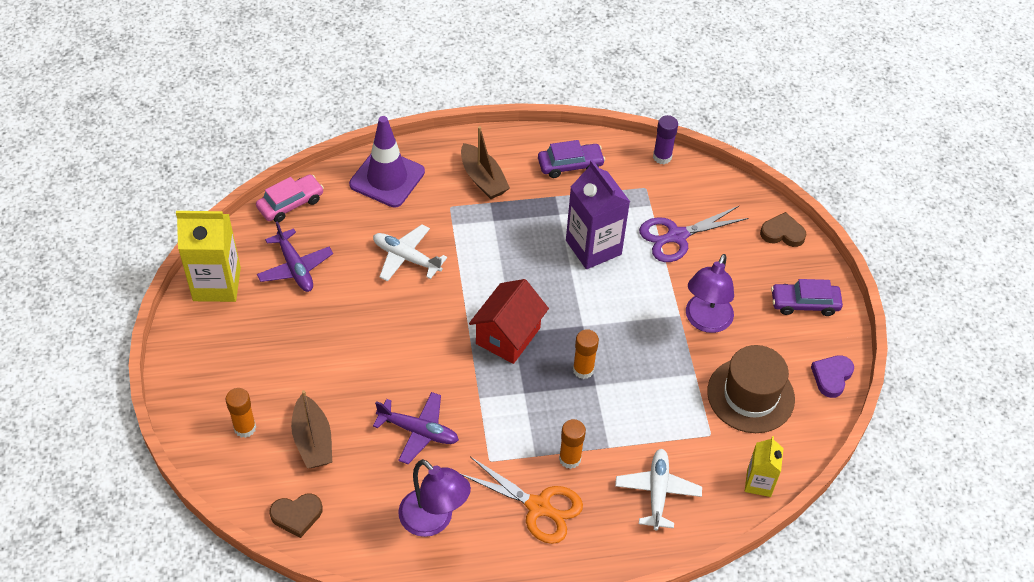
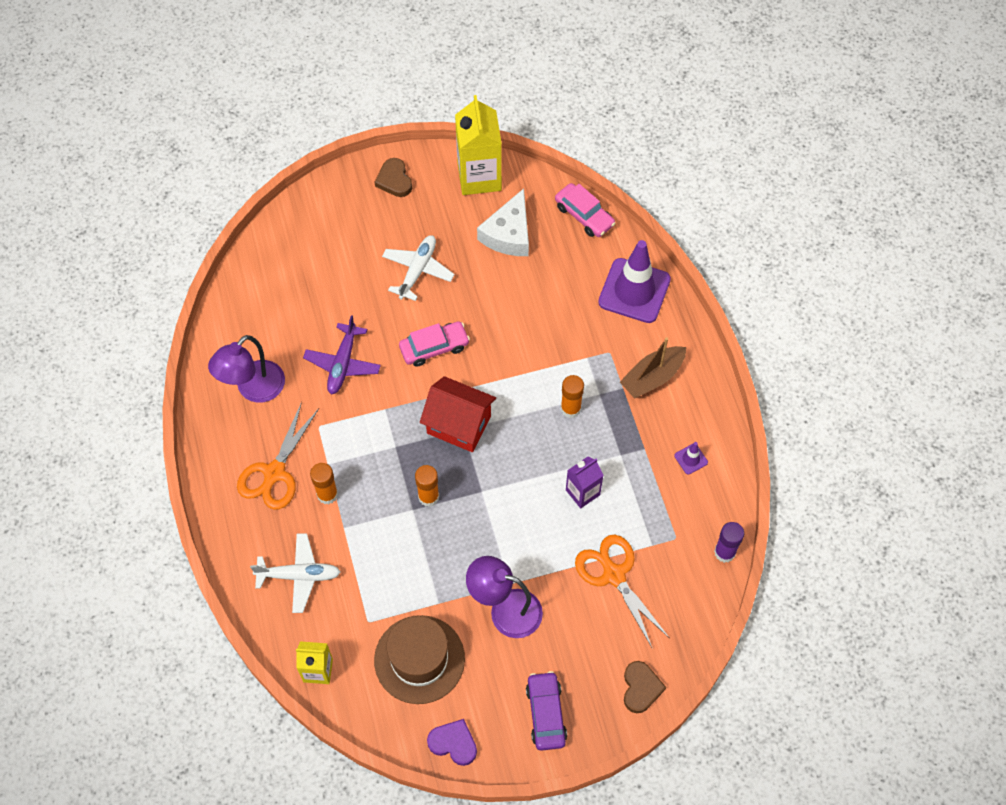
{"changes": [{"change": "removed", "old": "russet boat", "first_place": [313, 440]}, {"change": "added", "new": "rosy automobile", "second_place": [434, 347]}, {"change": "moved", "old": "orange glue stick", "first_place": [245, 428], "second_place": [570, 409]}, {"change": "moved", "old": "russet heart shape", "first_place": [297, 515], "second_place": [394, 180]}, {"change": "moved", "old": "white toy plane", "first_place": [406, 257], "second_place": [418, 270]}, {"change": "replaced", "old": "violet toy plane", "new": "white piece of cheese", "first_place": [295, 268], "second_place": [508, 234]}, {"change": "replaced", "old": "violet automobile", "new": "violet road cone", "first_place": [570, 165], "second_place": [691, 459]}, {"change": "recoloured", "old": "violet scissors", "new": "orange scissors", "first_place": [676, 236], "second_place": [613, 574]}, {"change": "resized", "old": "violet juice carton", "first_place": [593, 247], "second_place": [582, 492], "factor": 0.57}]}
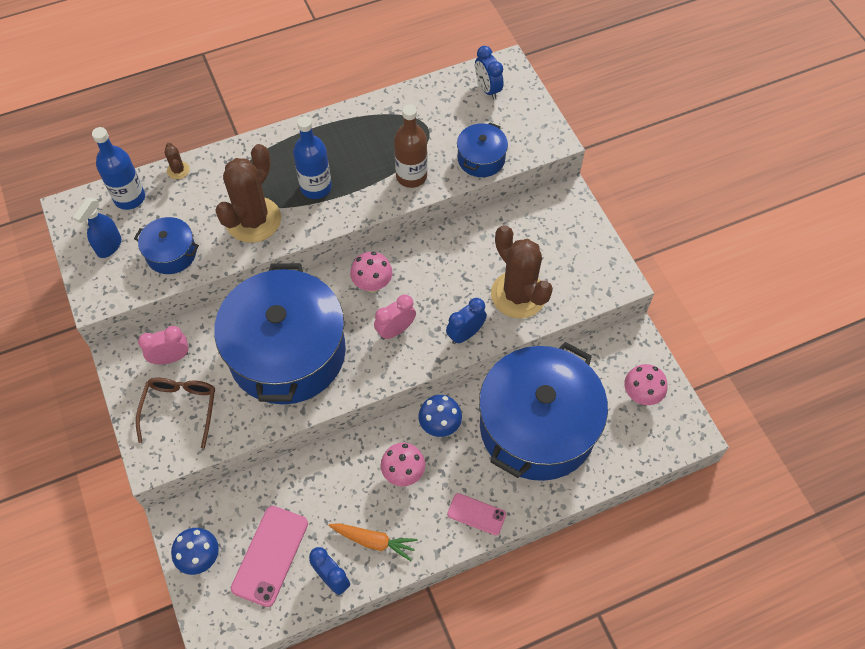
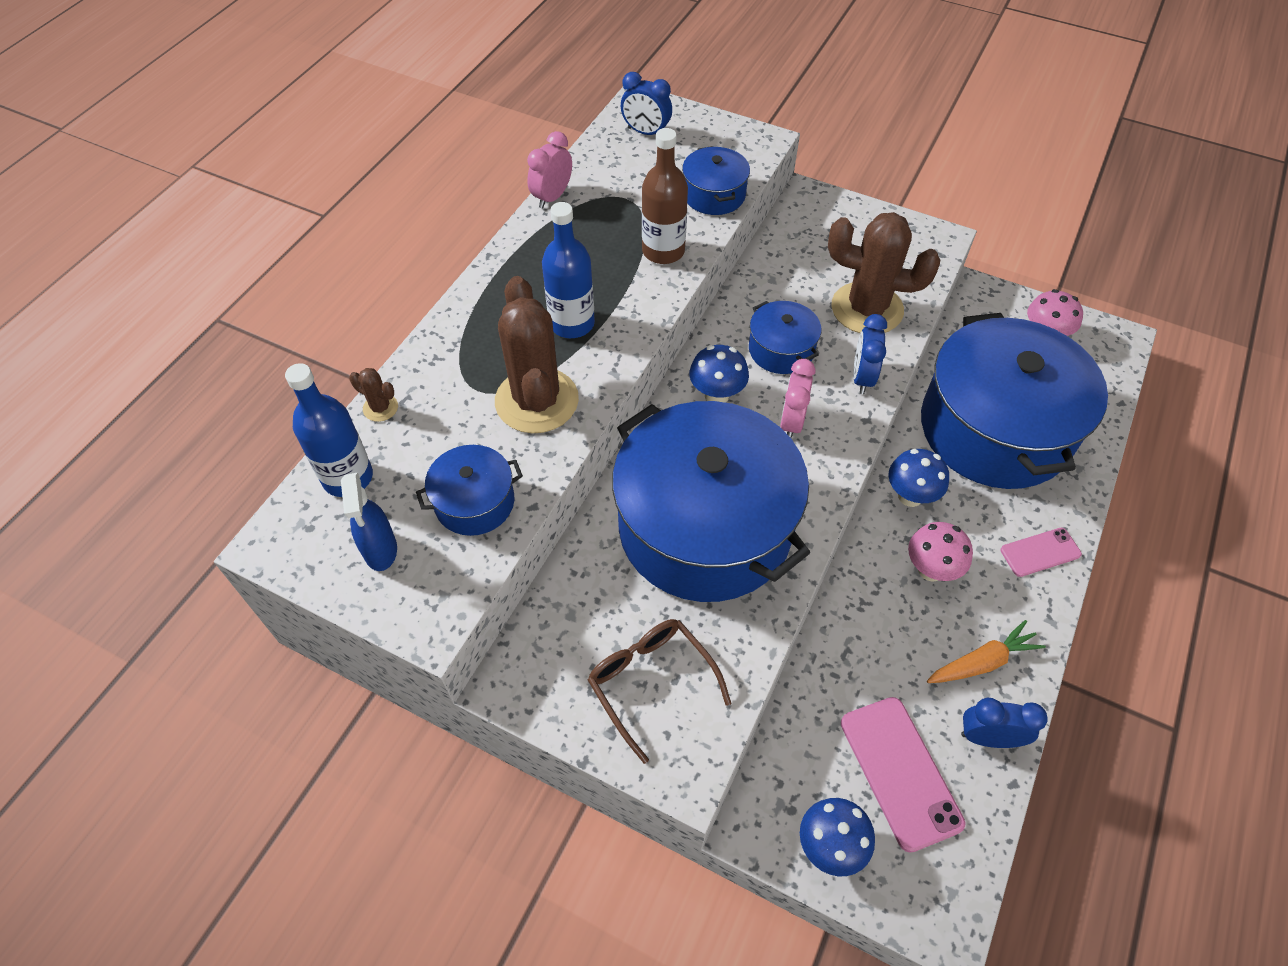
{"changes": [{"change": "added", "new": "royal blue pot", "second_place": [781, 350]}, {"change": "moved", "old": "rosy bedside clock", "first_place": [171, 358], "second_place": [552, 197]}, {"change": "recoloured", "old": "rosy toadstool", "new": "royal blue toadstool", "first_place": [372, 285], "second_place": [716, 395]}]}
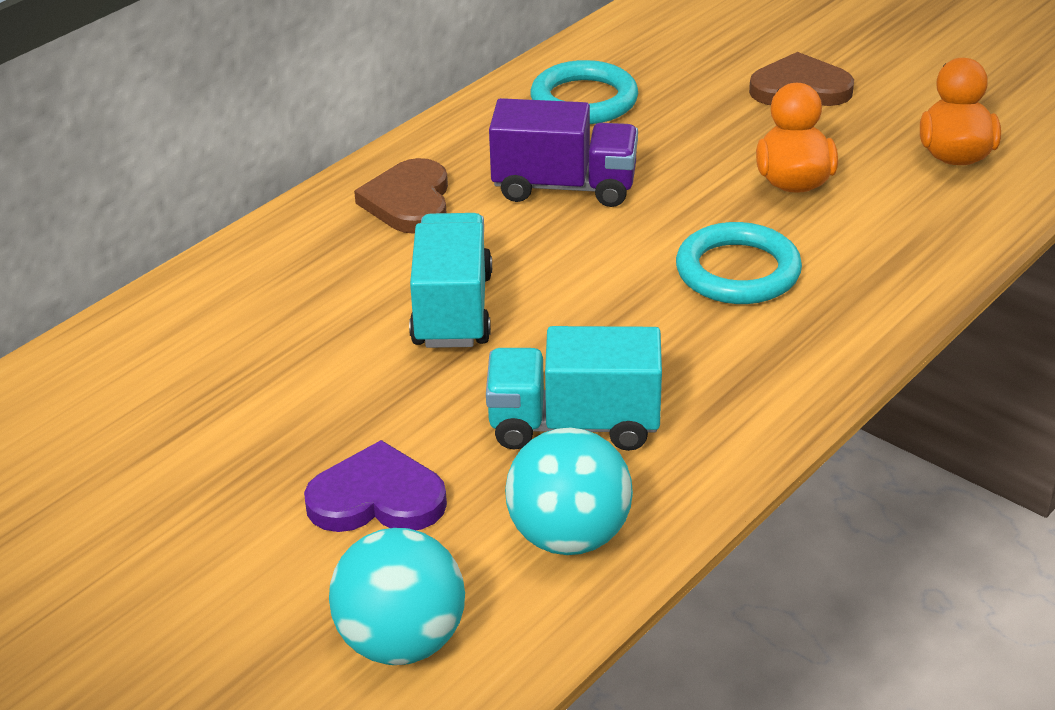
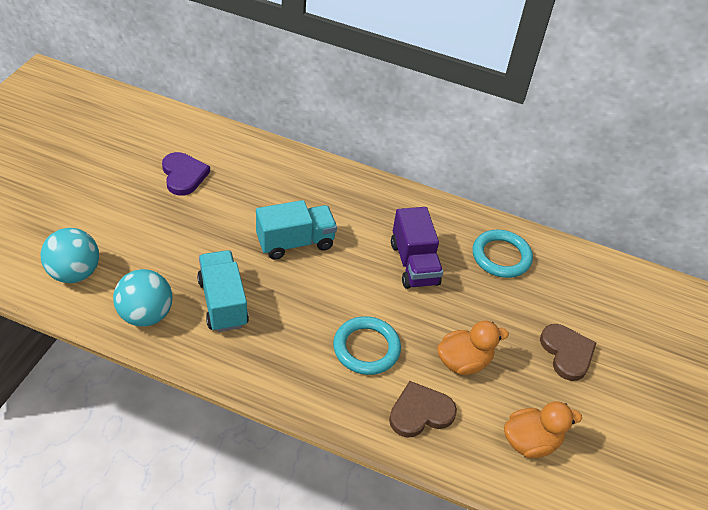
{"changes": [{"change": "moved", "old": "violet heart shape", "first_place": [377, 498], "second_place": [183, 175]}, {"change": "moved", "old": "russet heart shape", "first_place": [409, 202], "second_place": [420, 412]}]}
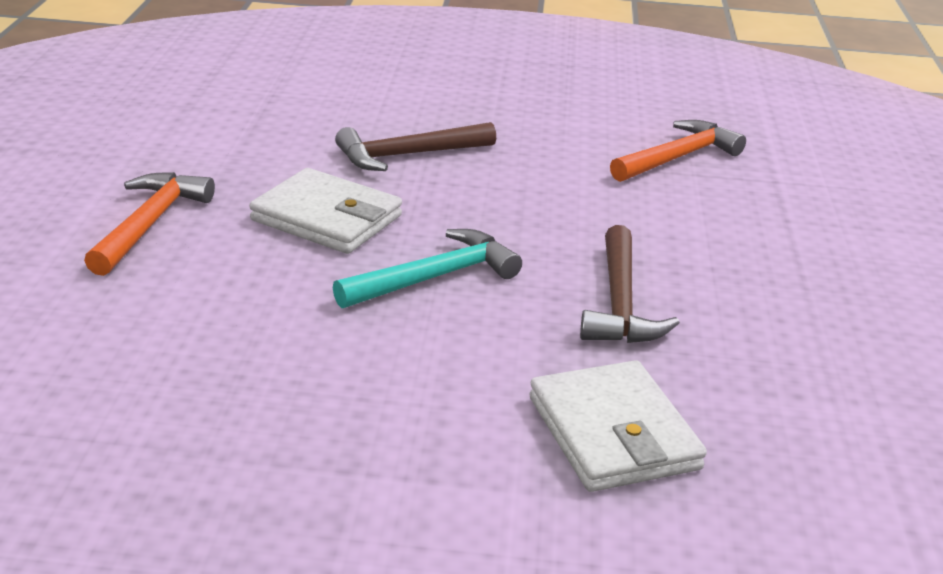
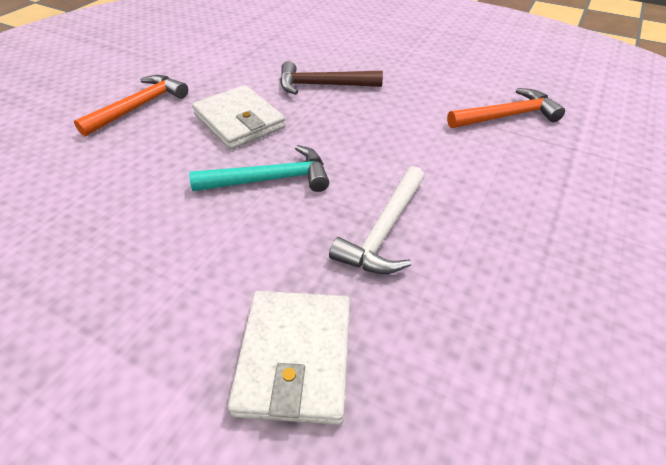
{"changes": [{"change": "recoloured", "old": "russet claw hammer", "new": "white claw hammer", "first_place": [620, 303], "second_place": [384, 231]}]}
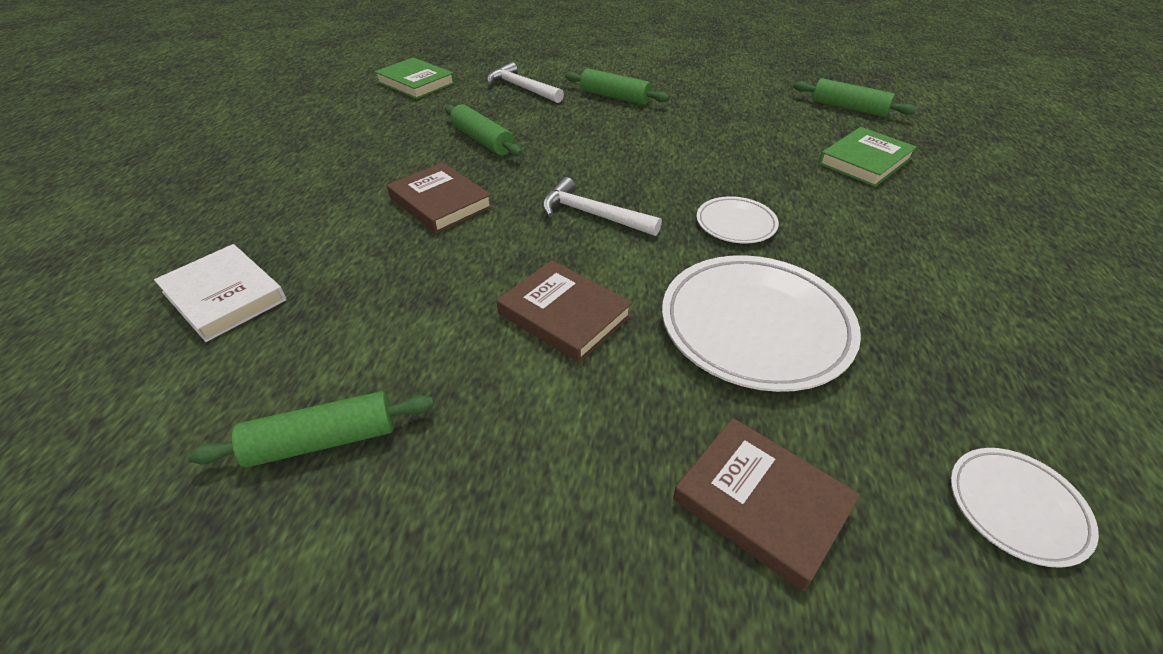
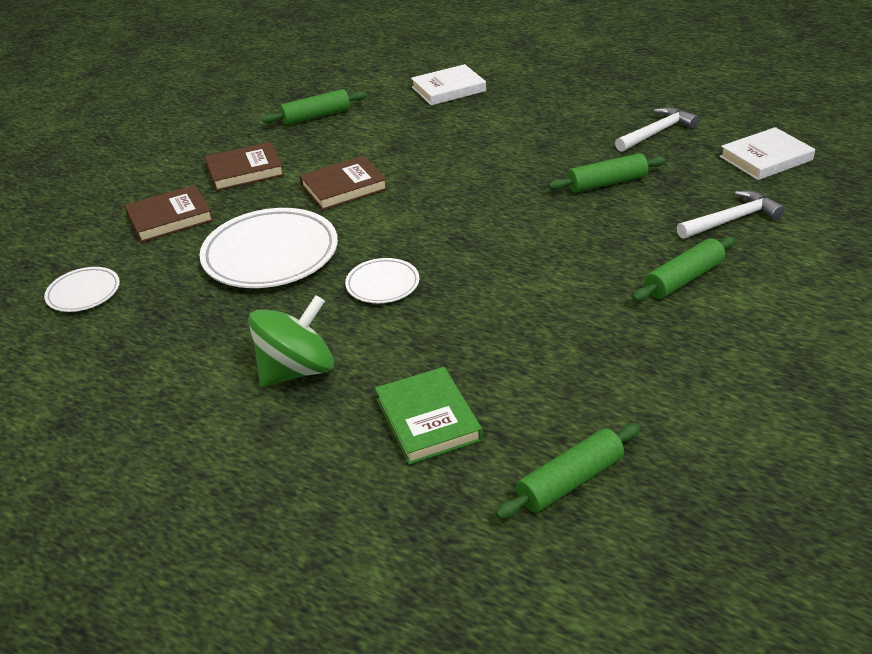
{"changes": [{"change": "added", "new": "leaf-green whirligig", "second_place": [297, 370]}, {"change": "moved", "old": "russet hardback", "first_place": [440, 202], "second_place": [245, 171]}, {"change": "moved", "old": "white claw hammer", "first_place": [592, 215], "second_place": [656, 132]}, {"change": "recoloured", "old": "leaf-green hardback", "new": "white hardback", "first_place": [416, 83], "second_place": [765, 158]}, {"change": "turned", "old": "leaf-green dough roller", "first_place": [323, 441], "second_place": [316, 116], "degrees": 60}]}
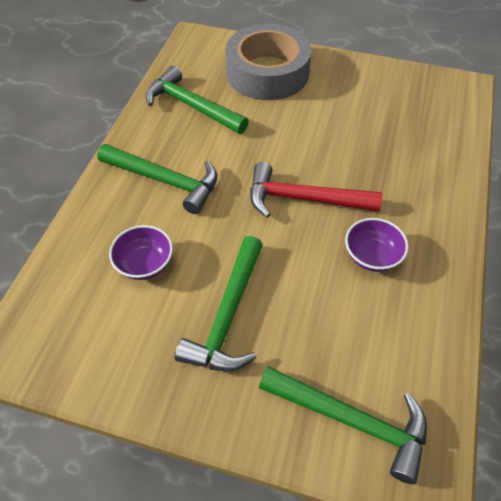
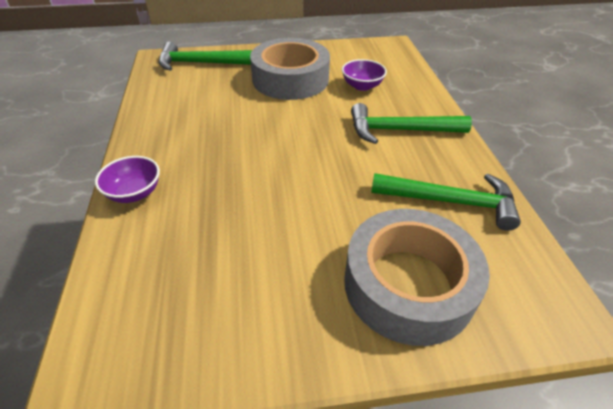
{"changes": [{"change": "removed", "old": "scarlet claw hammer", "first_place": [303, 199]}, {"change": "moved", "old": "violet serving bowl", "first_place": [371, 256], "second_place": [134, 193]}, {"change": "replaced", "old": "leaf-green claw hammer", "new": "ash-grey roll of tape", "first_place": [228, 315], "second_place": [290, 79]}]}
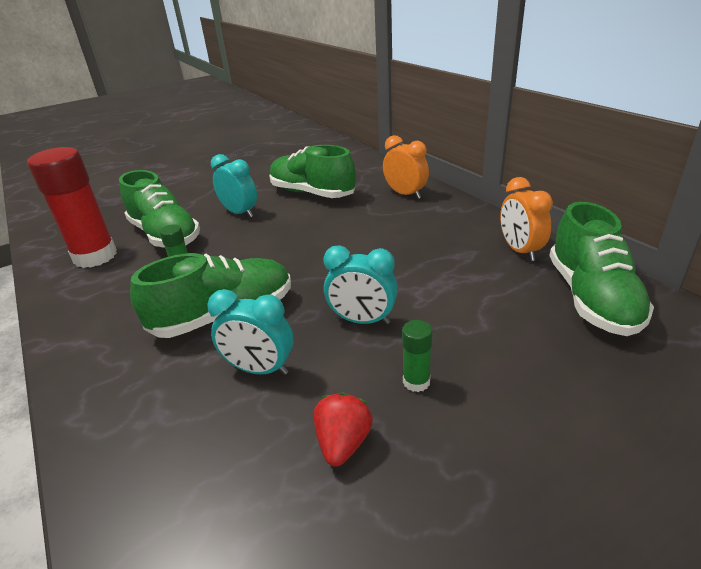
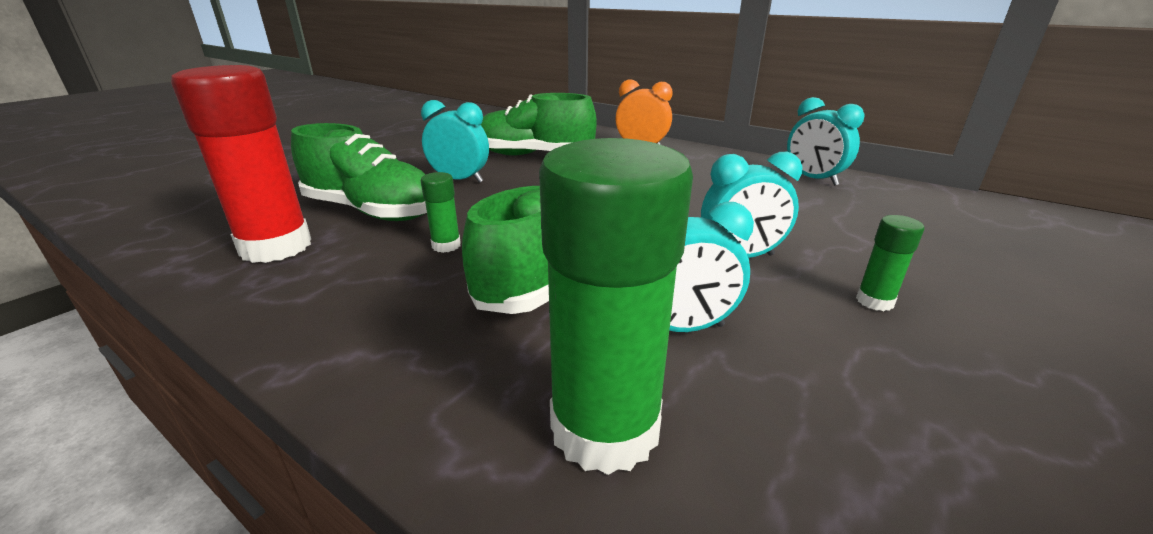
{"changes": [{"change": "removed", "old": "scarlet strawberry", "first_place": [343, 443]}, {"change": "removed", "old": "leaf-green sneaker", "first_place": [591, 298]}, {"change": "added", "new": "leaf-green glue stick", "second_place": [605, 428]}, {"change": "recoloured", "old": "orange bedside clock", "new": "turquoise bedside clock", "first_place": [519, 251], "second_place": [813, 179]}]}
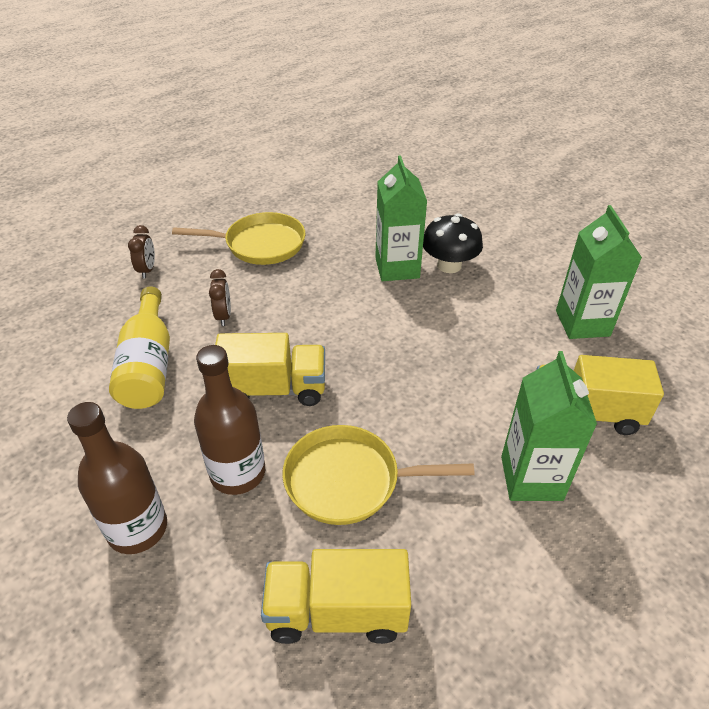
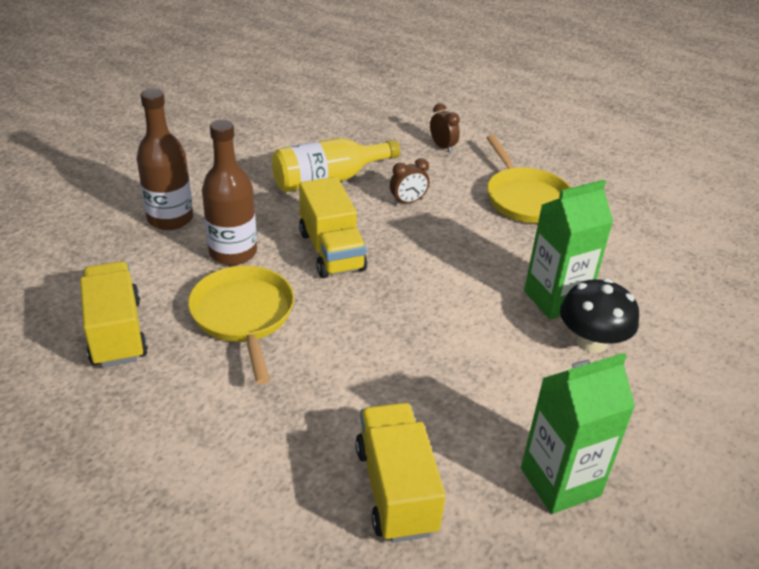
{"changes": [{"change": "removed", "old": "leaf-green juice carton", "first_place": [531, 478]}, {"change": "turned", "old": "russet bedside clock", "first_place": [147, 270], "second_place": [442, 147], "degrees": -105}]}
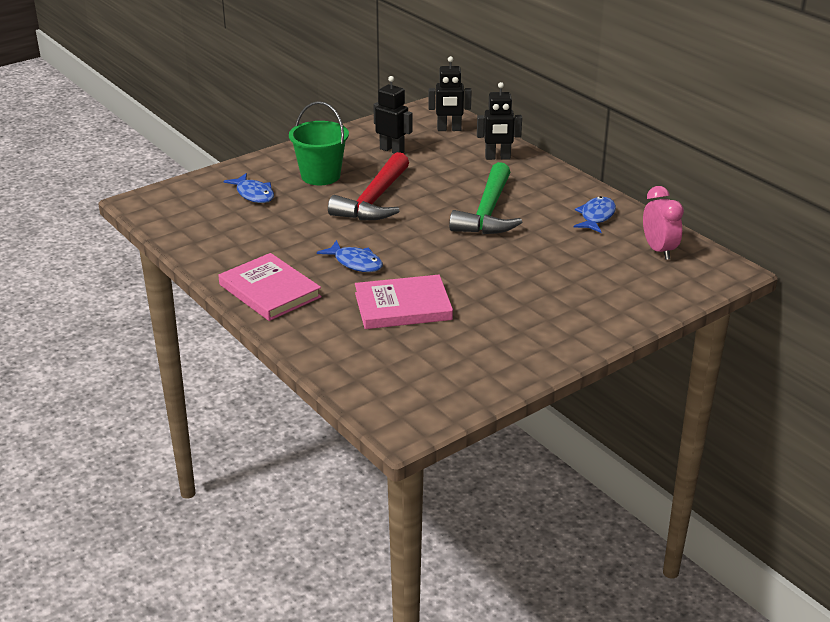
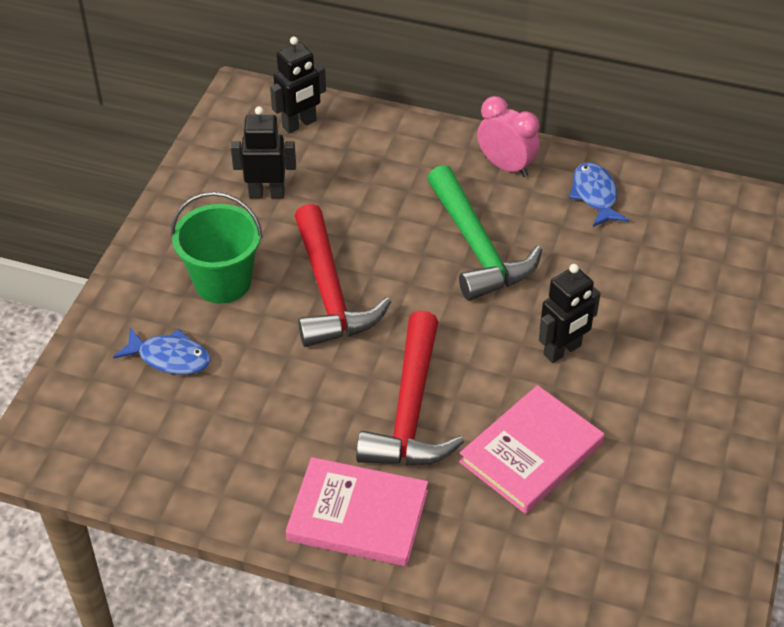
{"changes": [{"change": "moved", "old": "black robot figure", "first_place": [497, 157], "second_place": [562, 350]}, {"change": "moved", "old": "rosy bedside clock", "first_place": [659, 250], "second_place": [506, 166]}, {"change": "replaced", "old": "royal blue fish", "new": "scarlet claw hammer", "first_place": [355, 263], "second_place": [410, 411]}]}
